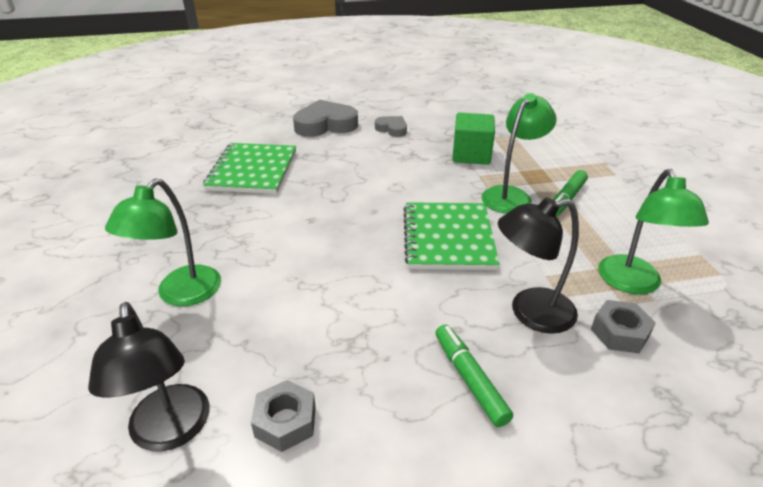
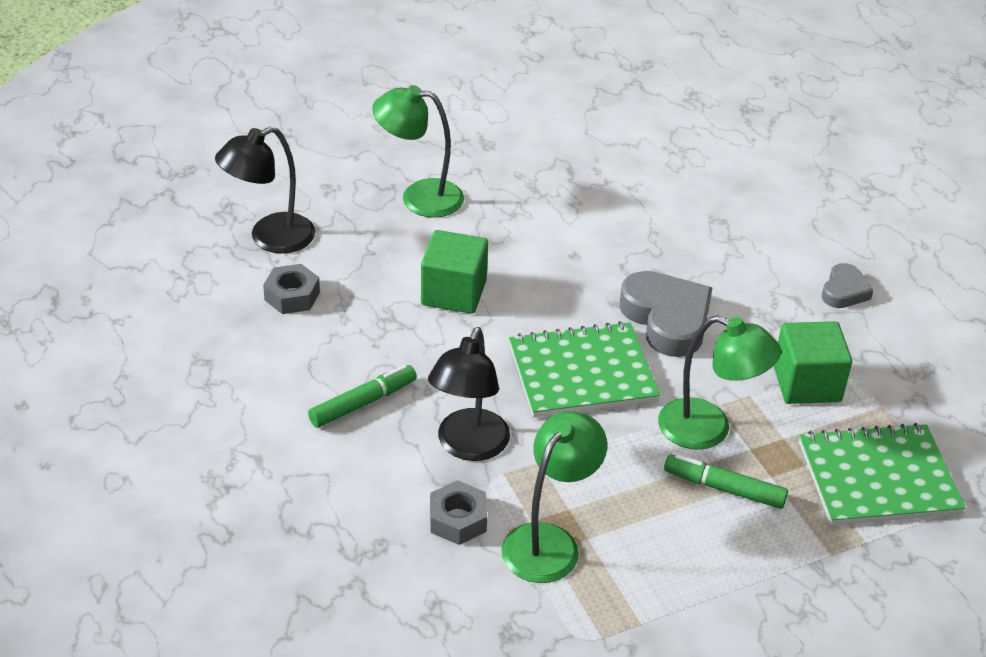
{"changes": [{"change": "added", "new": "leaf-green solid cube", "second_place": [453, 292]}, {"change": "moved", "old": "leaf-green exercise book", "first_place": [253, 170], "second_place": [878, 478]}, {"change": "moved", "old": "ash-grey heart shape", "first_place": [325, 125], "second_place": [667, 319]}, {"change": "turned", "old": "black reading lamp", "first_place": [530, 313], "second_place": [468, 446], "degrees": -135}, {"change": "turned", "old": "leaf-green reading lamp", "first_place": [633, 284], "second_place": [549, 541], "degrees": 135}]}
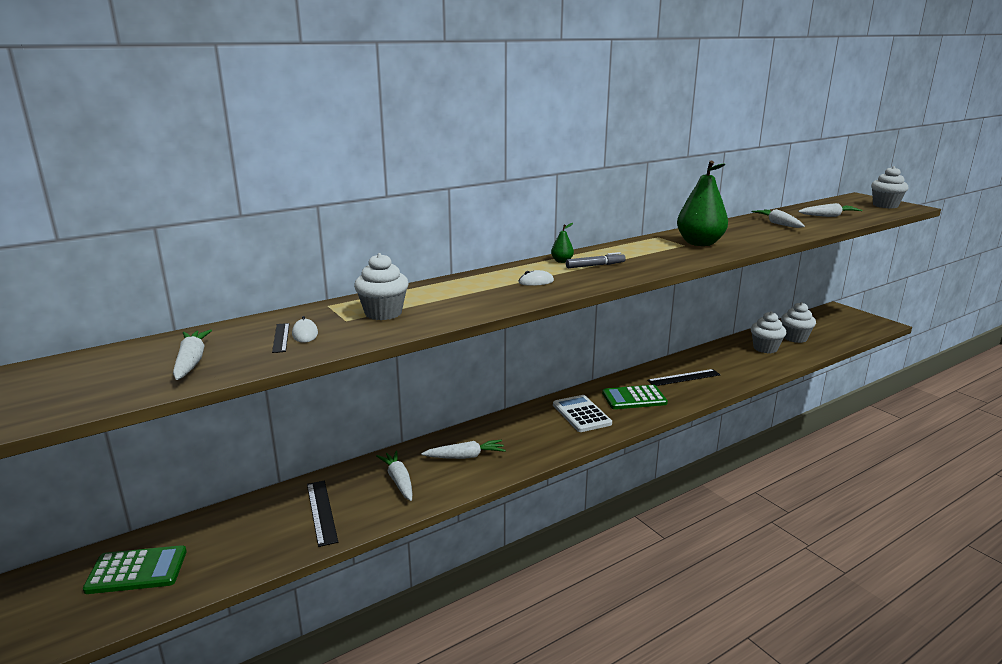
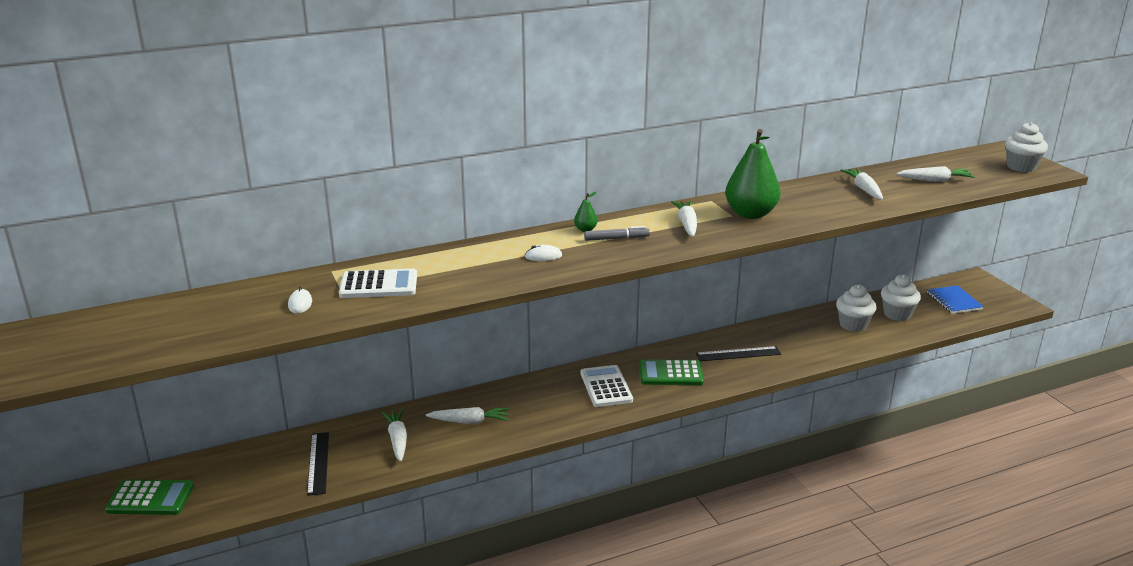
{"changes": [{"change": "removed", "old": "black straightedge", "first_place": [281, 337]}, {"change": "added", "new": "royal blue exercise book", "second_place": [954, 301]}, {"change": "moved", "old": "white root vegetable", "first_place": [191, 362], "second_place": [687, 224]}, {"change": "replaced", "old": "white fairy cake", "new": "white calculator", "first_place": [383, 313], "second_place": [378, 285]}]}
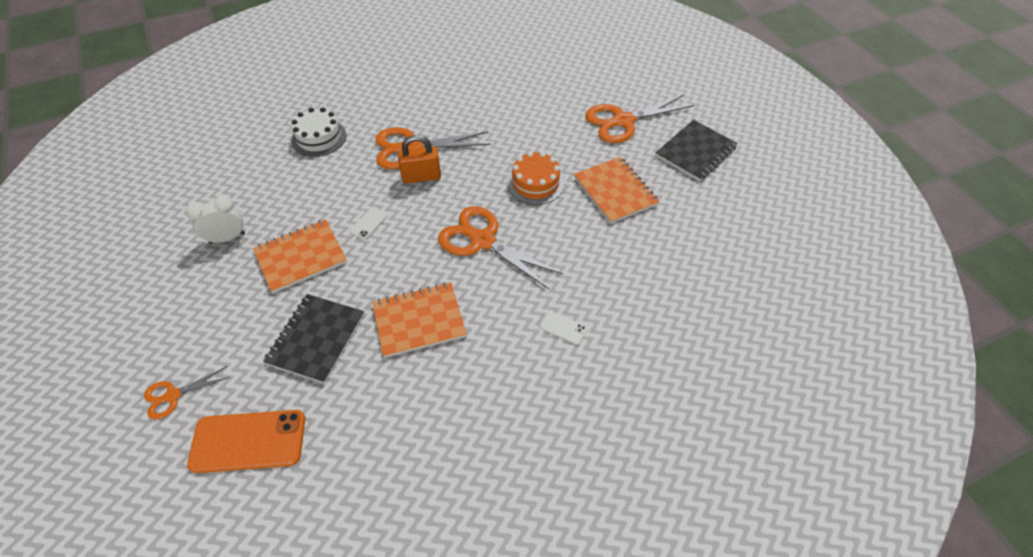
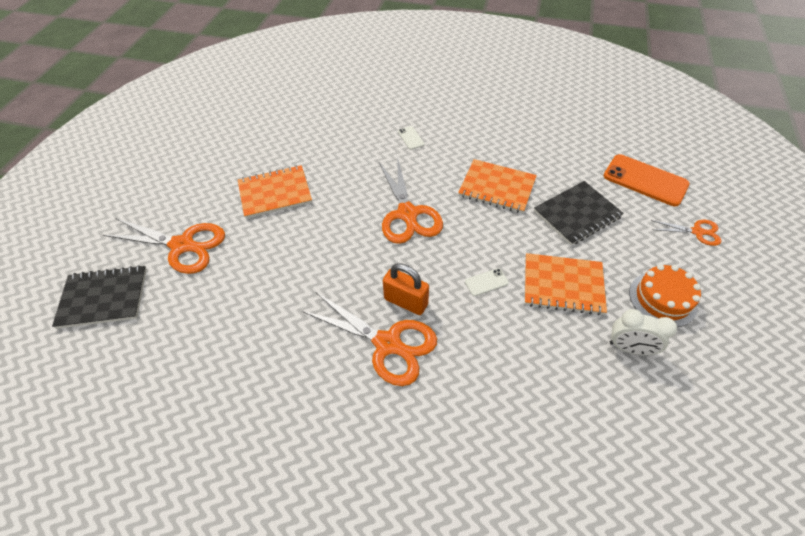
{"changes": [{"change": "removed", "old": "white cake", "first_place": [319, 138]}, {"change": "moved", "old": "orange cake", "first_place": [535, 183], "second_place": [662, 299]}, {"change": "moved", "old": "black exercise book", "first_place": [695, 152], "second_place": [103, 298]}, {"change": "turned", "old": "orange exercise book", "first_place": [615, 191], "second_place": [275, 193], "degrees": 60}]}
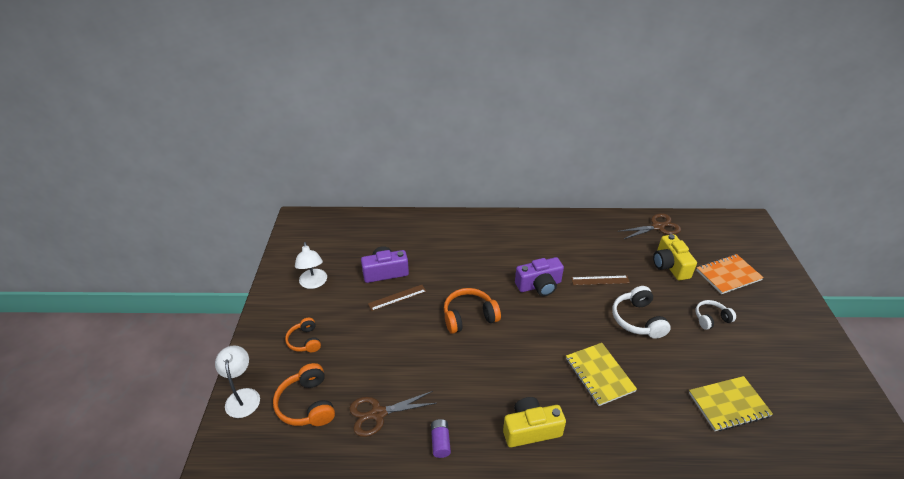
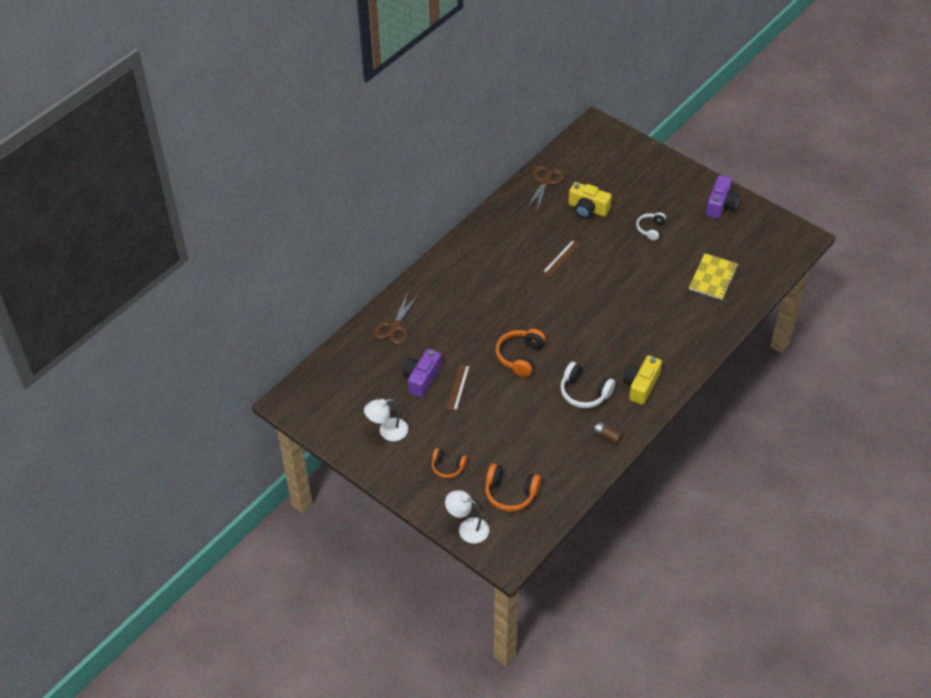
{"changes": [{"change": "removed", "old": "golden exercise book", "first_place": [599, 375]}, {"change": "removed", "old": "orange exercise book", "first_place": [728, 275]}, {"change": "moved", "old": "russet scissors", "first_place": [378, 413], "second_place": [395, 326]}, {"change": "moved", "old": "violet compact camera", "first_place": [539, 285], "second_place": [720, 205]}, {"change": "moved", "old": "white headphones", "first_place": [637, 320], "second_place": [584, 392]}, {"change": "recoloured", "old": "violet power cell", "new": "russet power cell", "first_place": [440, 442], "second_place": [607, 437]}, {"change": "turned", "old": "white reading lamp", "first_place": [313, 283], "second_place": [387, 431], "degrees": 135}]}
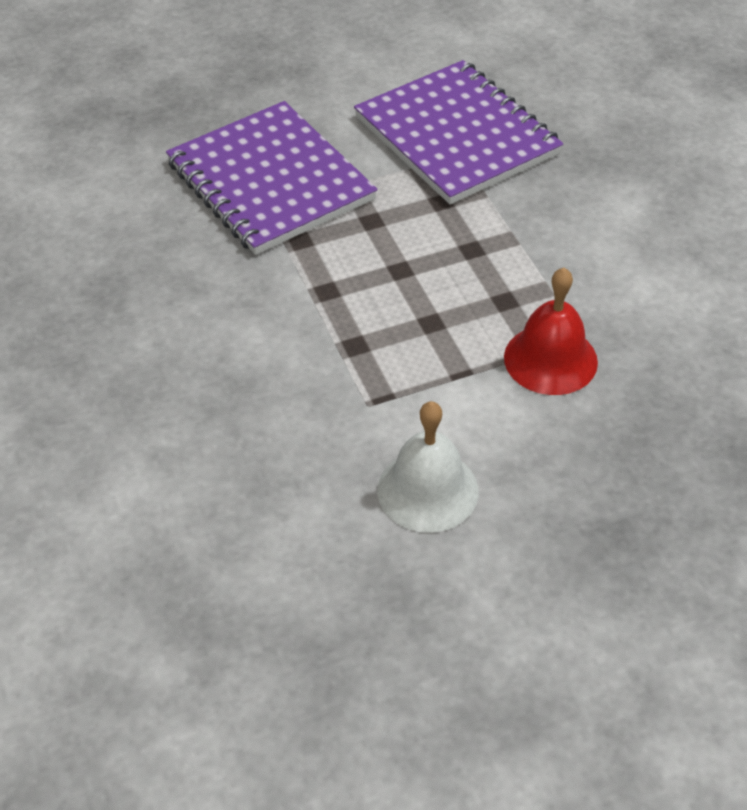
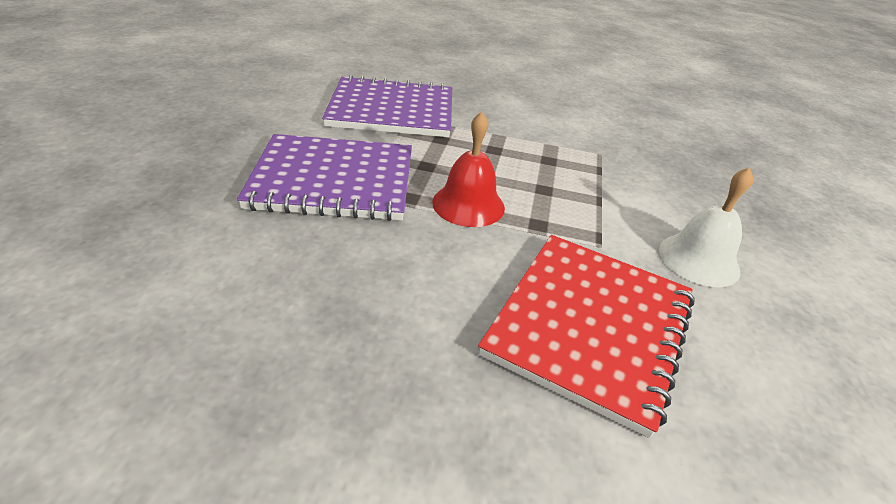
{"changes": [{"change": "added", "new": "scarlet exercise book", "second_place": [589, 326]}, {"change": "moved", "old": "scarlet hand bell", "first_place": [550, 359], "second_place": [468, 204]}]}
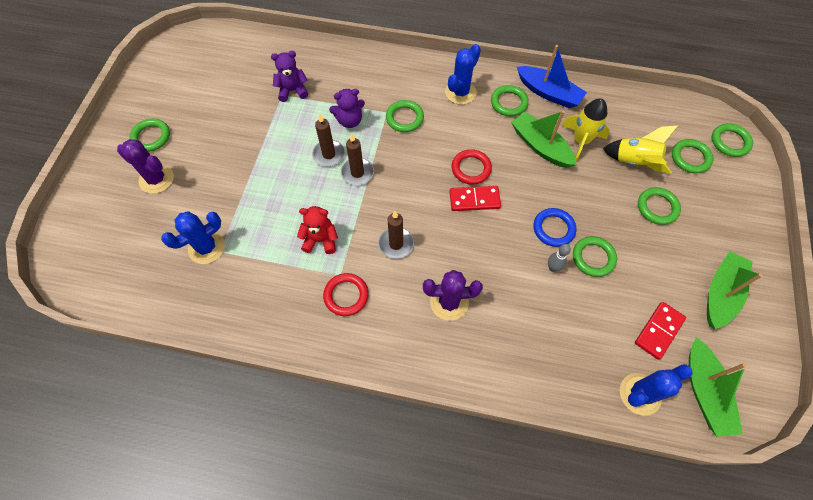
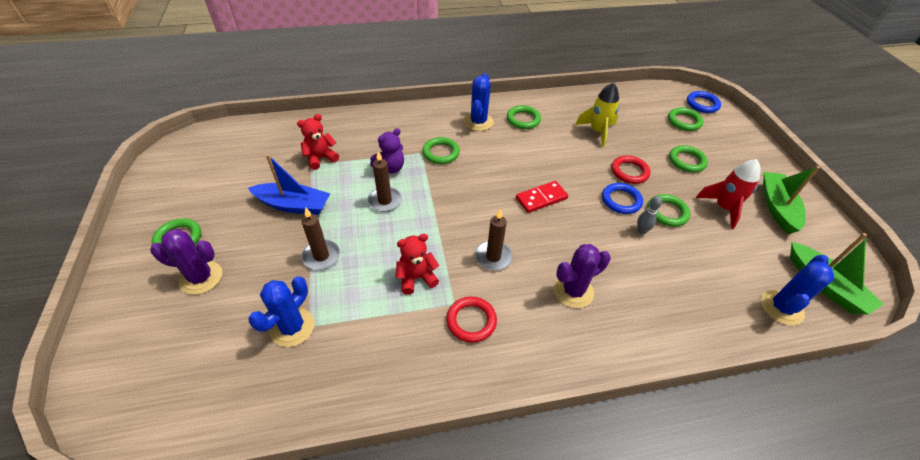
{"changes": [{"change": "removed", "old": "leaf-green boat", "first_place": [540, 146]}, {"change": "removed", "old": "golden spaceship", "first_place": [634, 162]}, {"change": "removed", "old": "scarlet domino", "first_place": [658, 331]}, {"change": "added", "new": "scarlet spaceship", "second_place": [723, 208]}, {"change": "moved", "old": "russet candle", "first_place": [357, 173], "second_place": [321, 256]}, {"change": "moved", "old": "scarlet torus", "first_place": [471, 168], "second_place": [629, 172]}, {"change": "moved", "old": "royal blue boat", "first_place": [548, 93], "second_place": [293, 205]}, {"change": "recoloured", "old": "violet teddy bear", "new": "scarlet teddy bear", "first_place": [292, 90], "second_place": [320, 158]}, {"change": "recoloured", "old": "leaf-green torus", "new": "royal blue torus", "first_place": [730, 142], "second_place": [702, 104]}]}
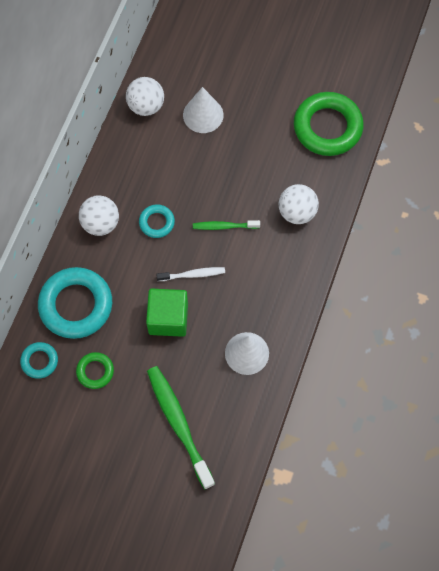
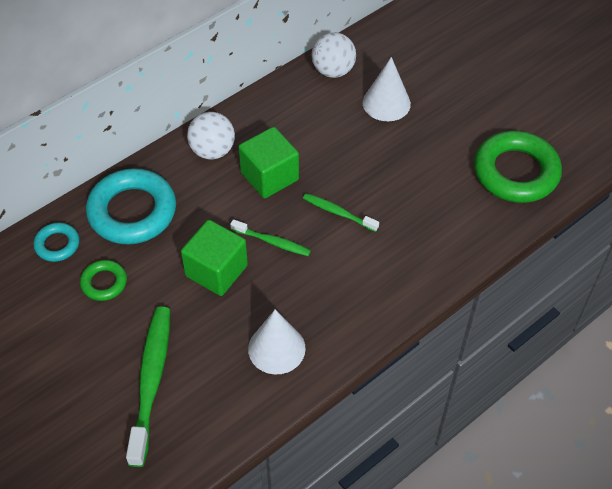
{"changes": [{"change": "removed", "old": "white ball", "first_place": [297, 212]}, {"change": "replaced", "old": "turquoise torus", "new": "leaf-green solid cube", "first_place": [157, 222], "second_place": [269, 176]}, {"change": "recoloured", "old": "white tooth brush", "new": "leaf-green tooth brush", "first_place": [193, 274], "second_place": [272, 242]}]}
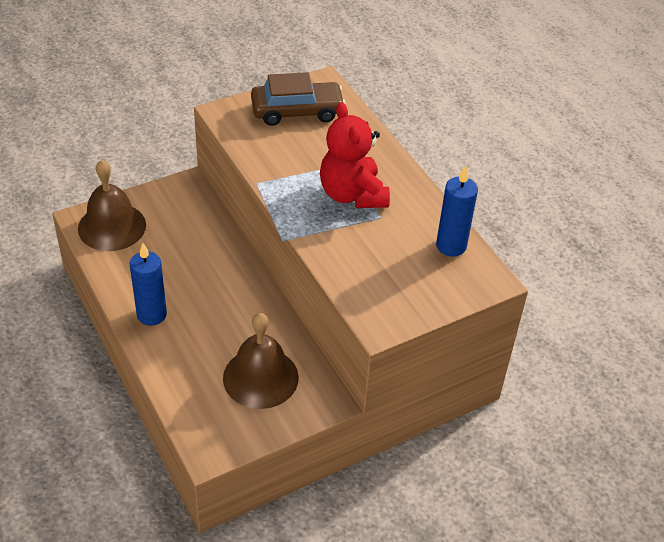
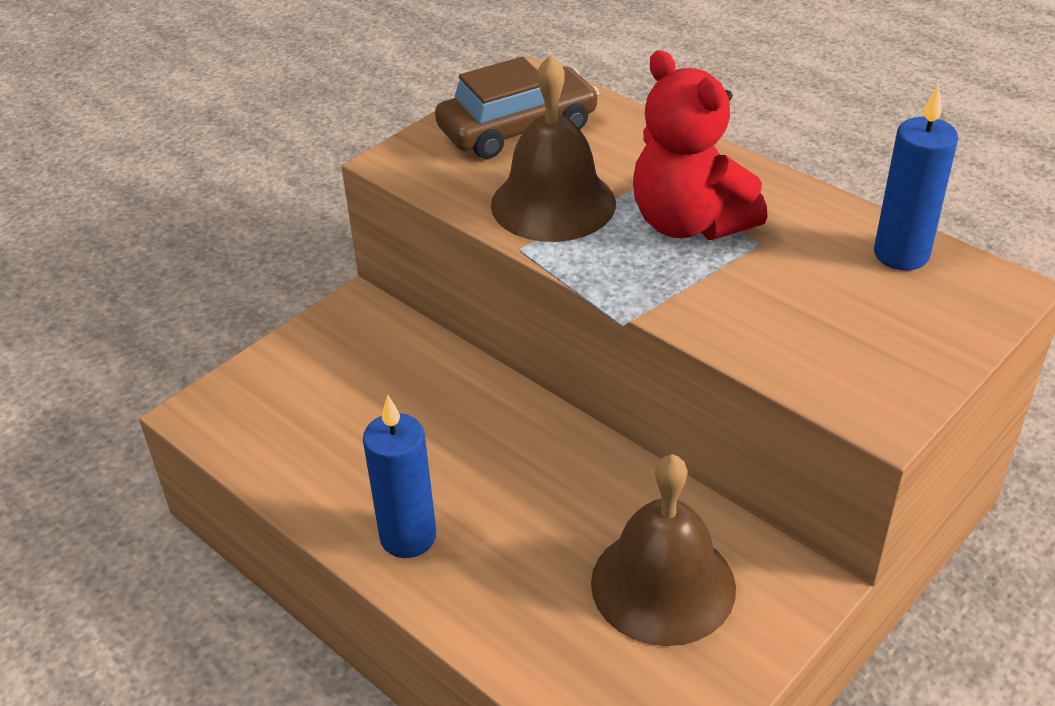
{"changes": [{"change": "moved", "old": "russet hand bell", "first_place": [112, 226], "second_place": [553, 203]}]}
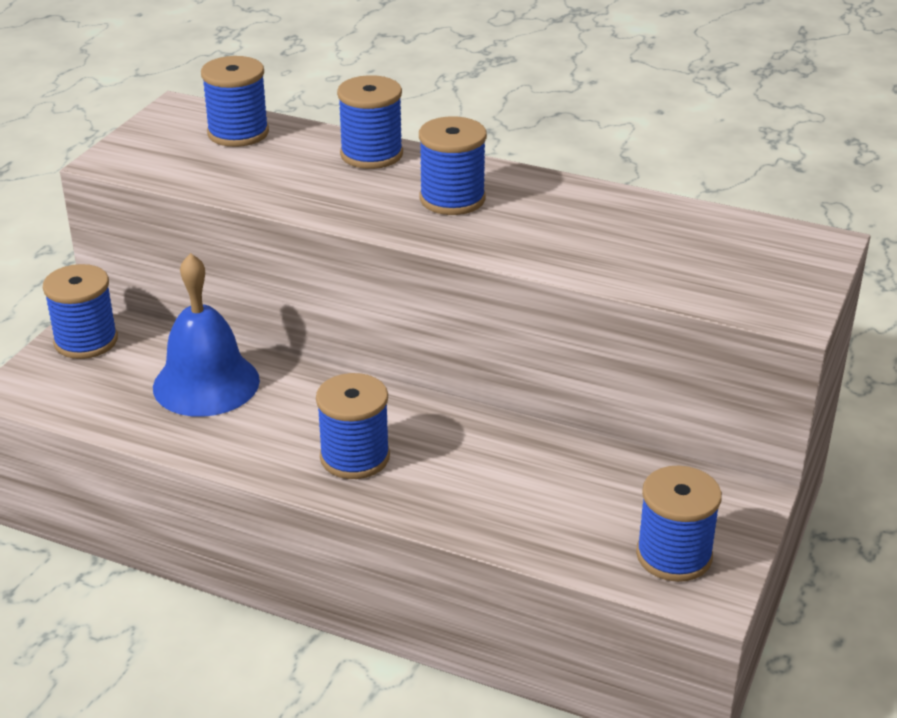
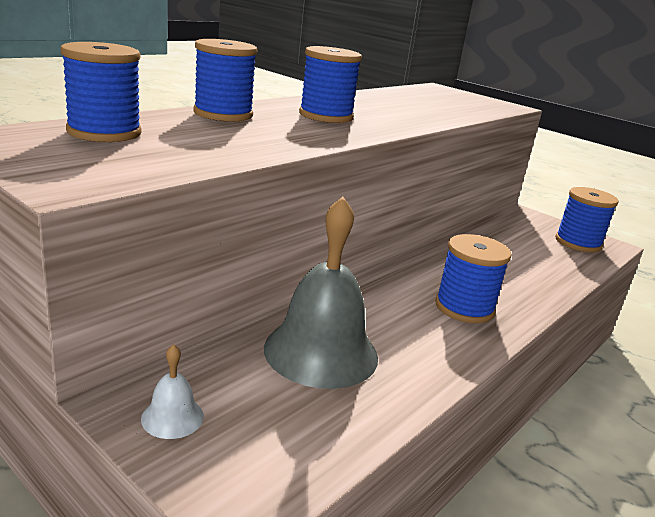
{"changes": [{"change": "replaced", "old": "royal blue bobbin", "new": "white hand bell", "first_place": [86, 341], "second_place": [172, 417]}, {"change": "recoloured", "old": "royal blue hand bell", "new": "ash-grey hand bell", "first_place": [206, 383], "second_place": [321, 352]}]}
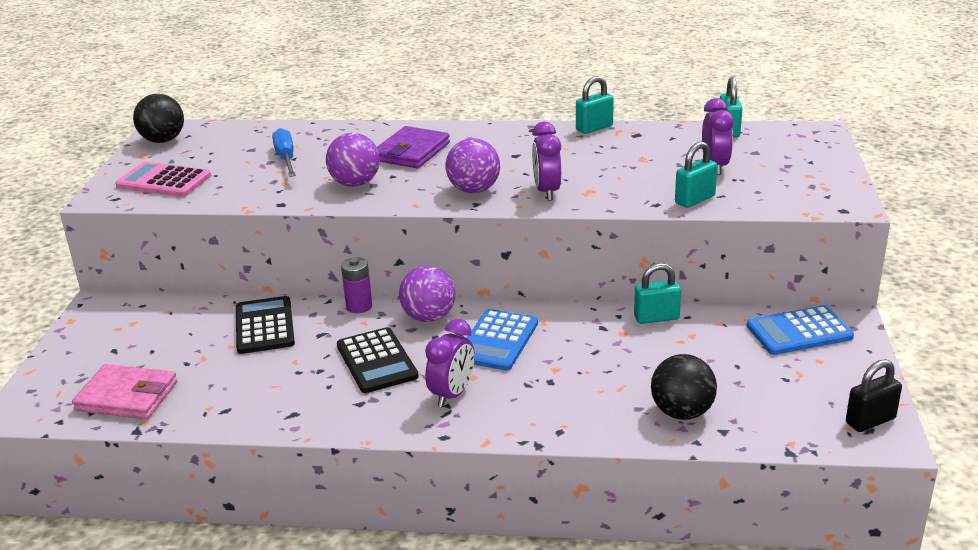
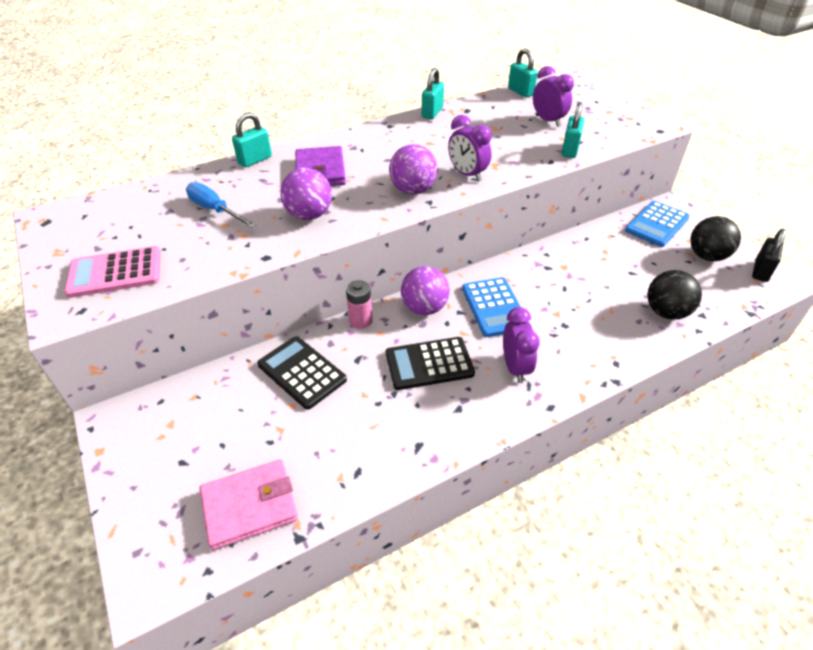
{"changes": [{"change": "moved", "old": "black ball", "first_place": [163, 140], "second_place": [707, 256]}, {"change": "moved", "old": "turquoise lock", "first_place": [656, 318], "second_place": [255, 160]}, {"change": "recoloured", "old": "violet power cell", "new": "rosy power cell", "first_place": [359, 306], "second_place": [361, 320]}, {"change": "turned", "old": "black calculator", "first_place": [377, 361], "second_place": [429, 364], "degrees": 135}]}
